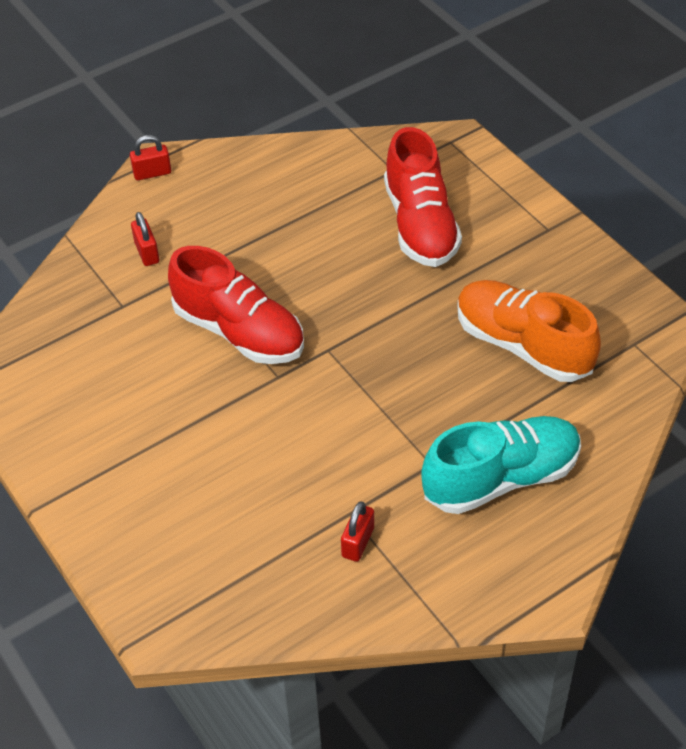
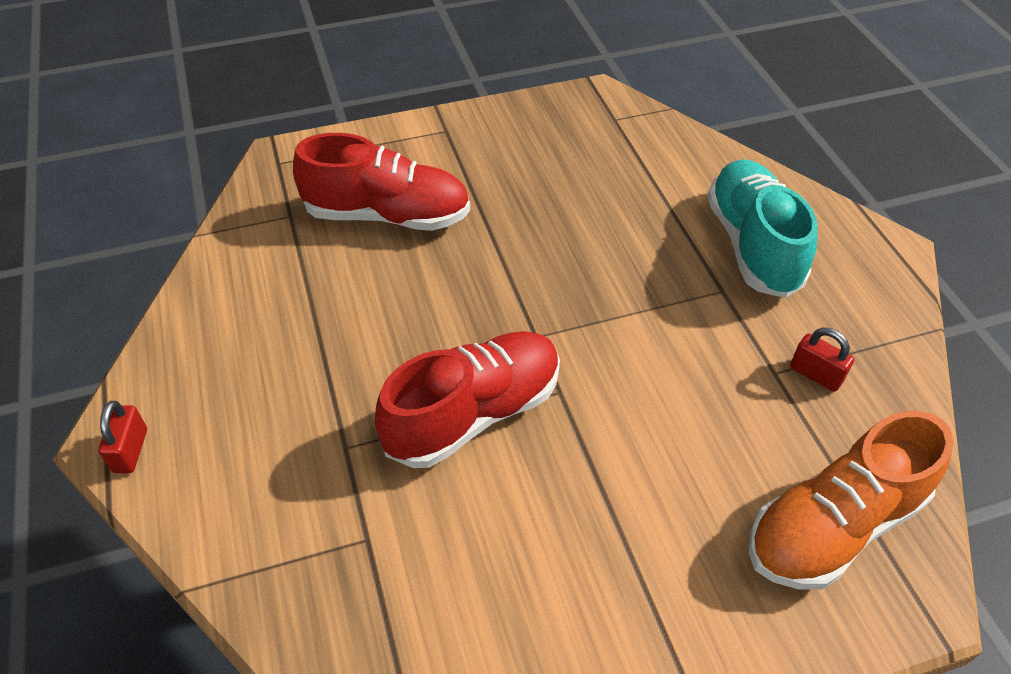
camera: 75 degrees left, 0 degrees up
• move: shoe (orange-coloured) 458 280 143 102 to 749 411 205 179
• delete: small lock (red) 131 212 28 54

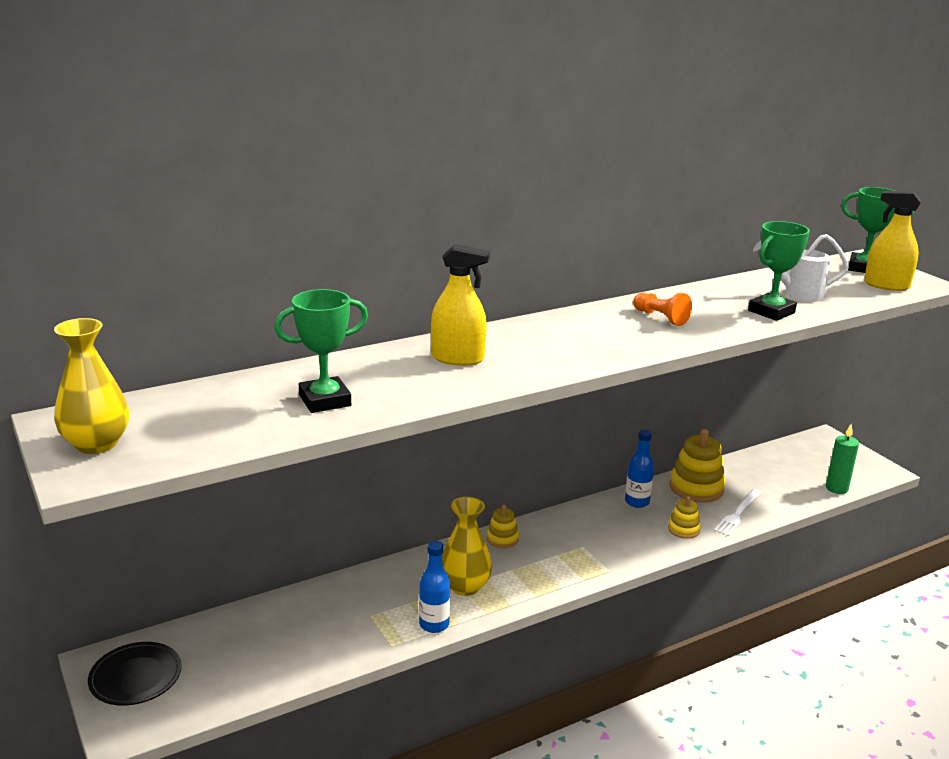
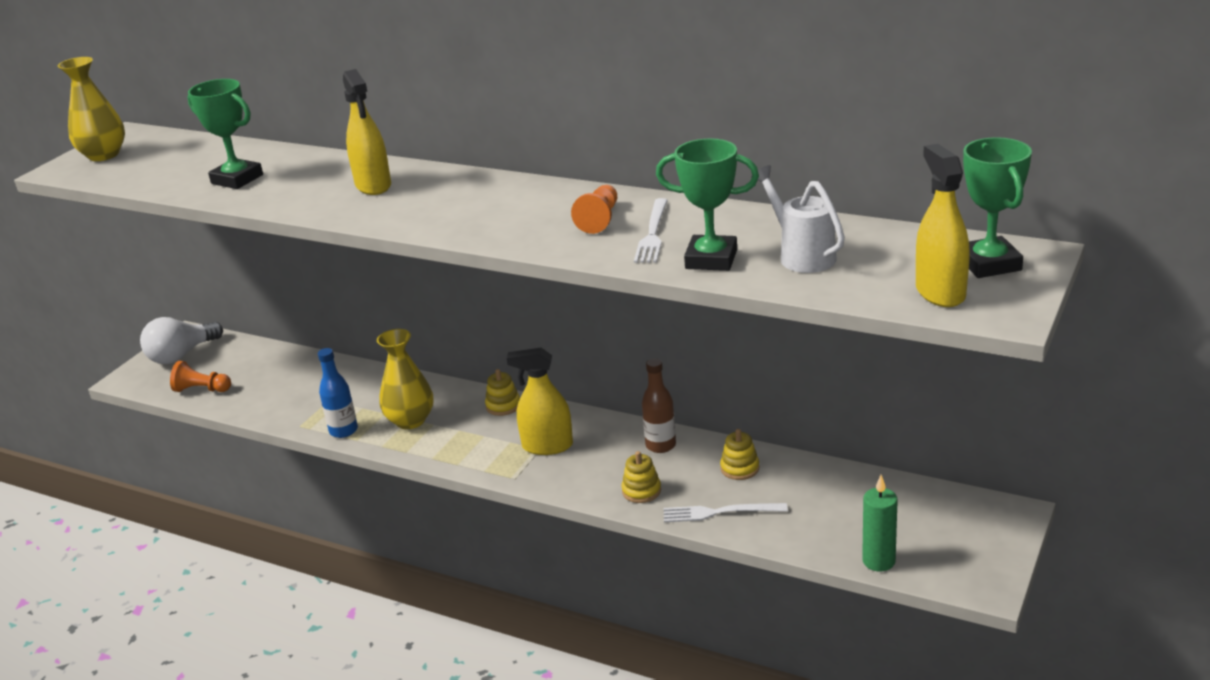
camera: 60 degrees right, 5 degrees up
• replace: flat dish (ebony) 88 642 94 64 to lightbulb (white) 140 317 83 47
• insert: pawn (orange-coloured) 170 361 61 31
• insert: sprayer (bright yellow) 507 348 66 107
• insert: fork (white) 634 198 34 65
• recolor: bottle (blue) 625 429 29 79 to bottle (brown) 642 358 34 95
• resize: ring stacker (bright yellow) 670 429 56 73 = 720 429 39 51 x0.55

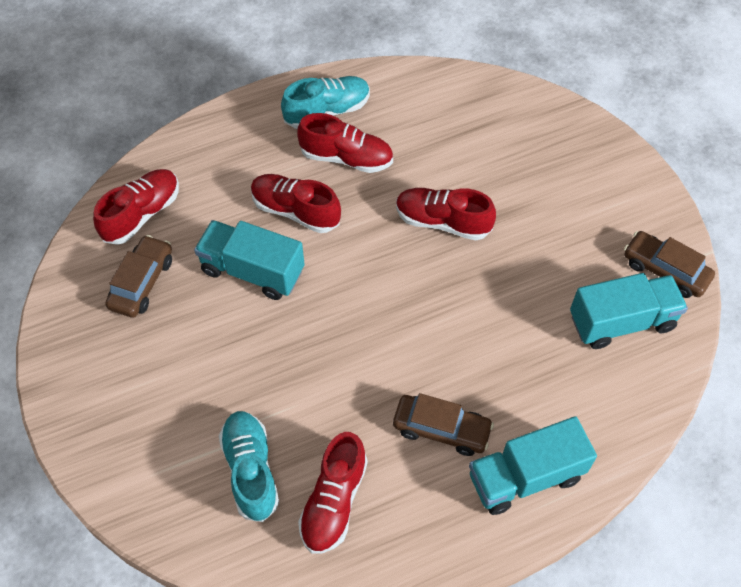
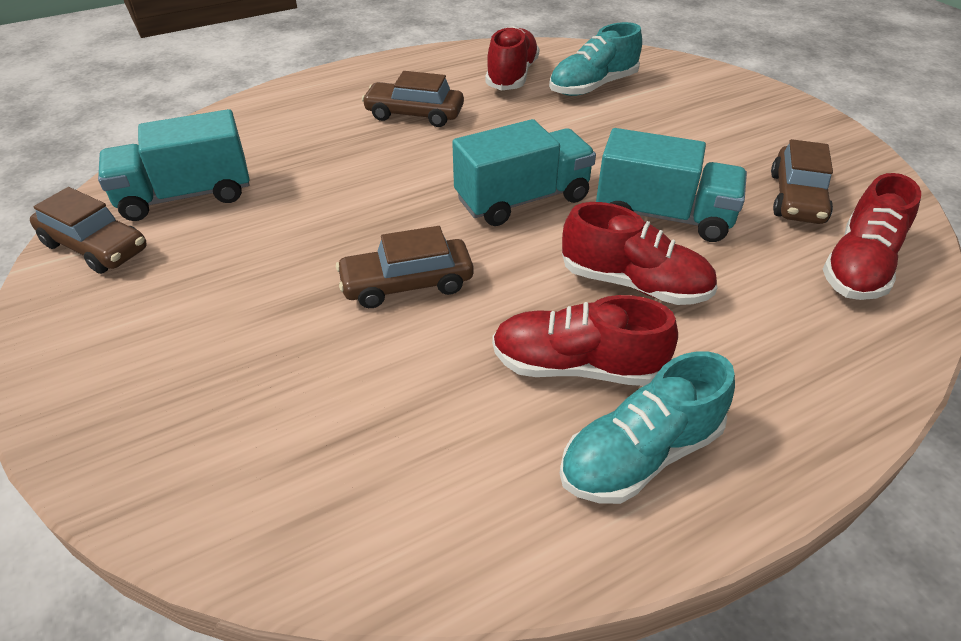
camera: 175 degrees right, 15 degrees down
• replace: shoe (red) 396 188 100 52 to car (brown) 336 226 138 82
• move: truck (teal) 469 416 128 99 to 452 119 144 107
• rotate: shoe (teal) 219 411 60 111 = 549 22 93 74 75 degrees clockwise

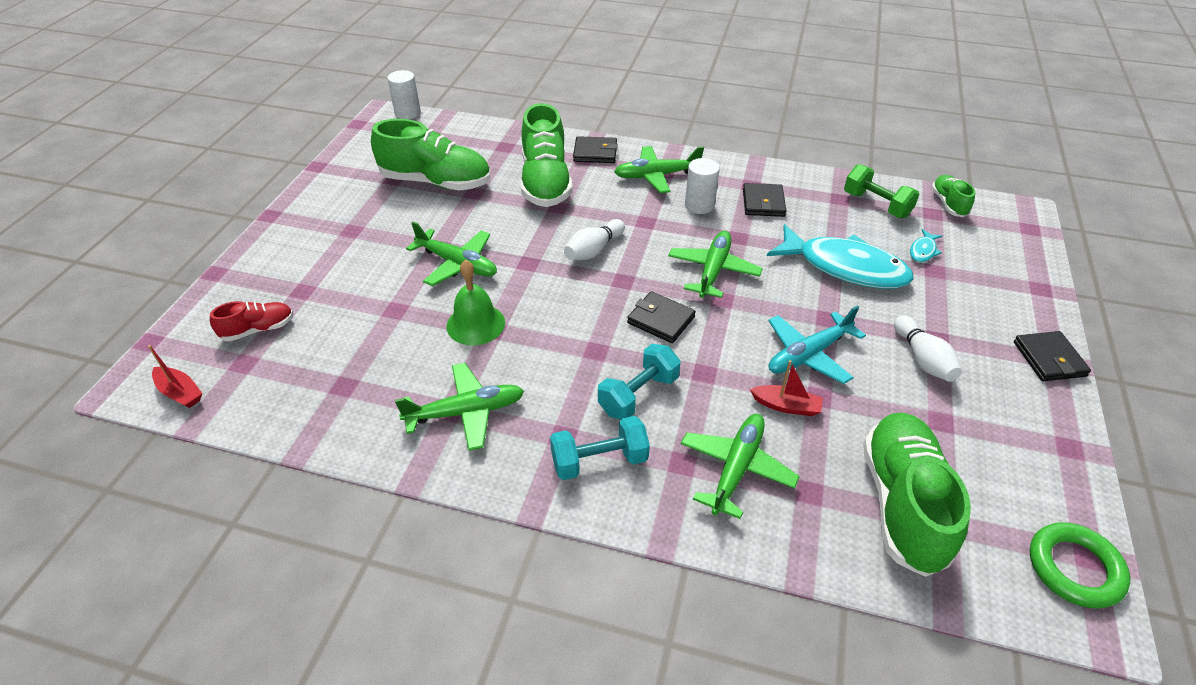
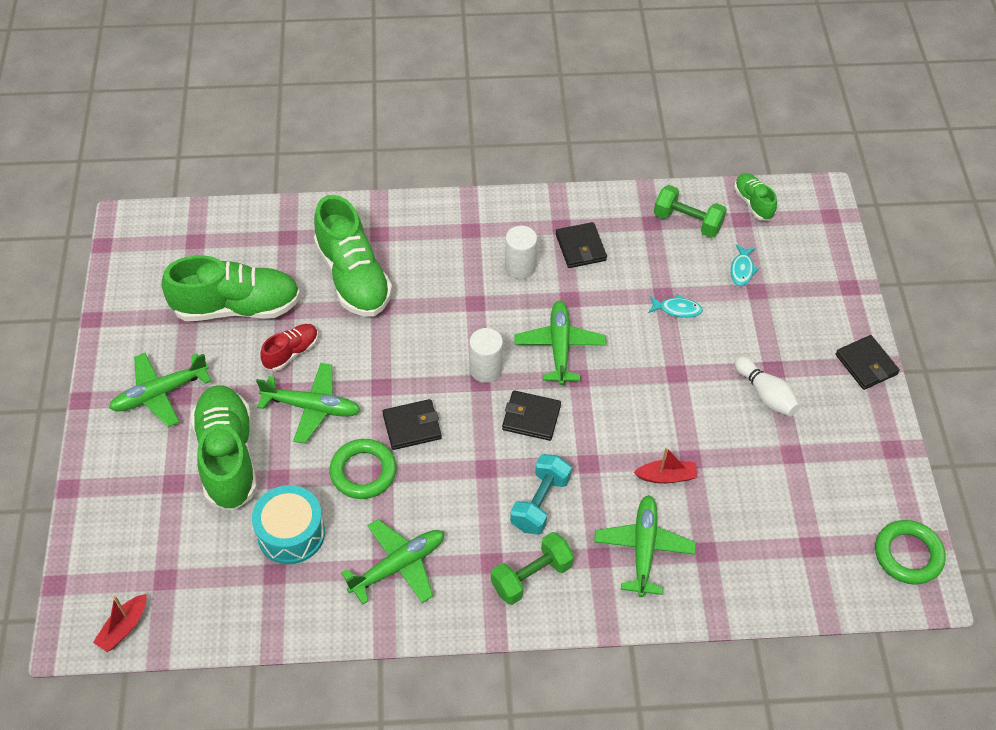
camera: 20 degrees left, 10 degrees up
• rotate: toy boat (red) 148 345 54 63 = 93 594 53 58 105 degrees clockwise
• move: aeroplane (green) 614 146 90 47 to 109 353 102 74
• move: shoe (green) 863 413 108 164 to 191 385 66 126
• insert: toy drum (teal) 252 485 73 79
• move: shoe (red) 210 301 83 41 to 260 324 58 47
• replace: school bell (green) 447 260 58 85 to torus (green) 330 439 67 60
• move: card wallet (ebony) 573 136 45 27 to 382 399 60 51
• move: cylinder (white) 387 70 34 49 to 469 328 34 55
• recolor: free weight (teal) 550 416 100 64 to free weight (green) 491 532 83 73
• resize: toy fish (teal) 767 224 147 65 = 649 294 54 24 x0.40
• delete: bowling pin (white) 564 219 61 41
• delete: aeroplane (teal) 768 305 98 79

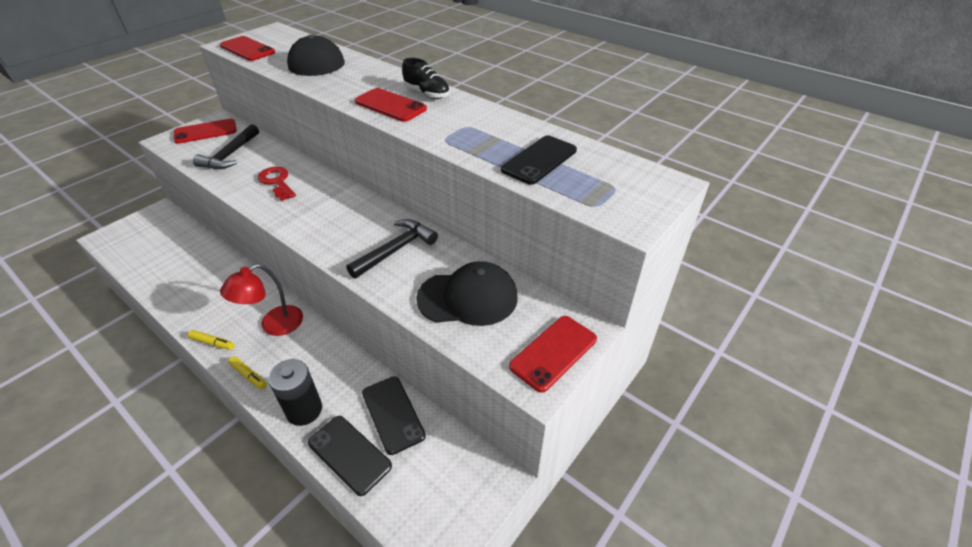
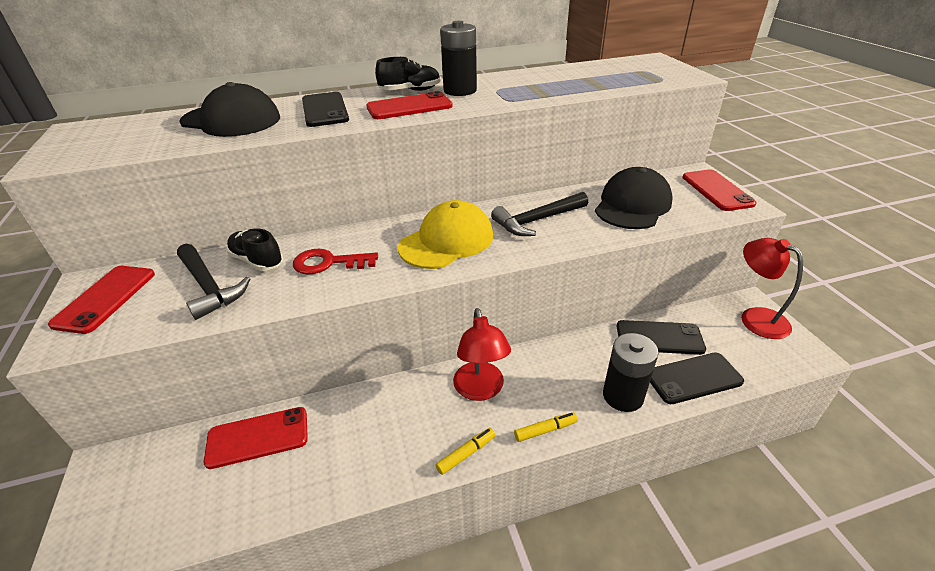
camera: 55 degrees left, 5 degrees down
• move: phone (red) 220 36 55 25 to 204 407 104 62
• insert: shoe (ebony) 226 228 57 43
• move: phone (ebony) 501 135 76 50 to 302 92 47 35
• insert: cap (bright yellow) 398 200 95 69
• insert: battery (ebony) 440 21 37 75
• rotate: claw hammer (ebony) 346 219 92 60 = 491 192 97 44 105 degrees counterclockwise
• insert: lamp (red) 741 238 62 101

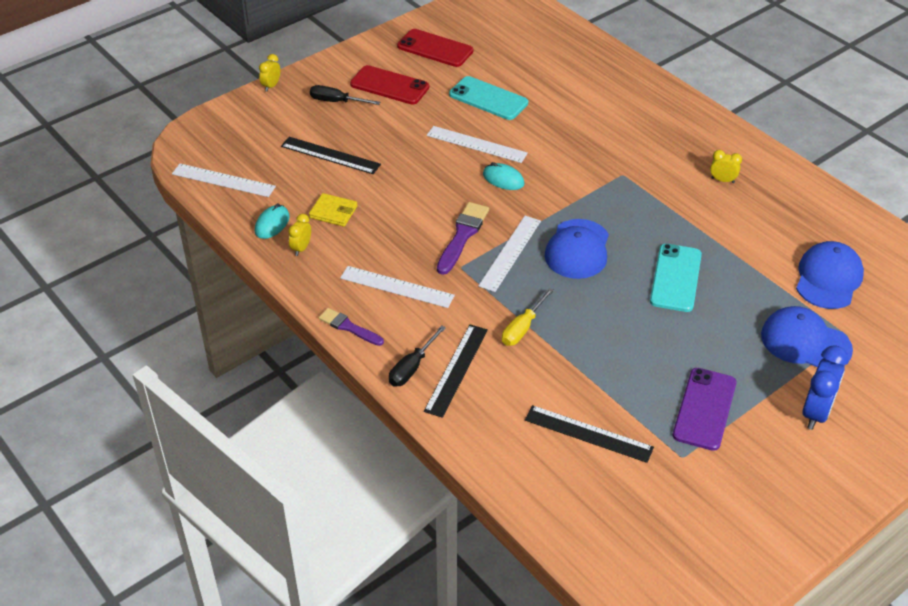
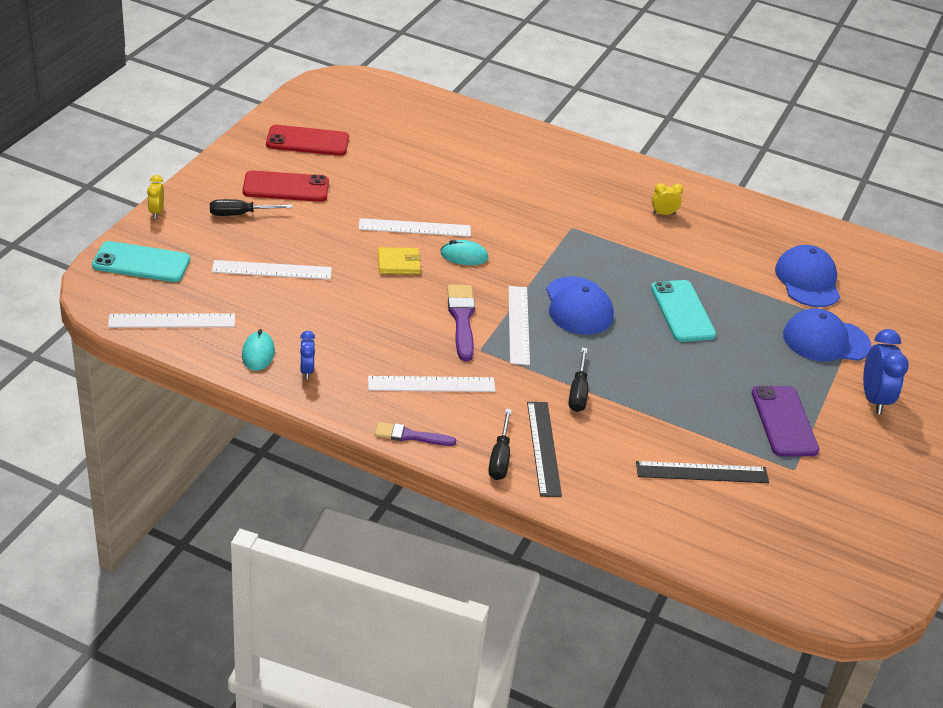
camera: 30 degrees left, 5 degrees down
• move: phone (teal) 449 76 79 44 to 92 241 98 41
• recolor: ruler (ebony) 281 137 100 37 to ruler (white) 212 260 120 20
• recolor: alarm clock (bright yellow) 288 214 23 42 to alarm clock (blue) 300 331 15 48
• move: card wallet (bright yellow) 309 193 49 34 to 378 247 43 27
• recolor: hand screwdriver (bright yellow) 502 288 52 58 to hand screwdriver (ebony) 569 348 19 64

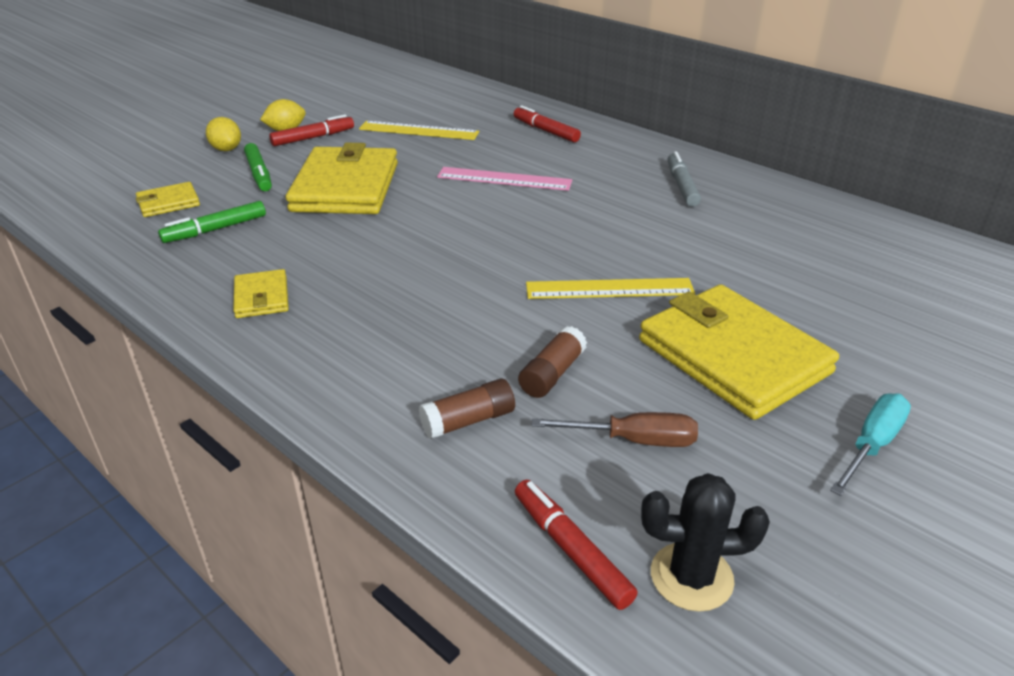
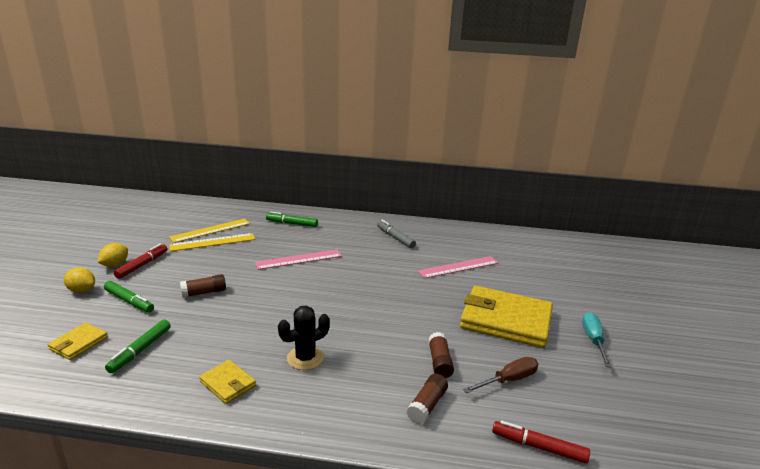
camera: 35 degrees left, 10 degrees down
• move: ruler (bright yellow) 526 278 169 21 to 169 219 81 24
• replace: card wallet (bright yellow) 286 143 112 71 to stick of glue (brown) 180 274 46 24
• recolor: marker pen (red) 514 105 67 37 to marker pen (green) 266 212 52 15
• move: saguaro cactus (ebony) 641 473 129 139 to 278 306 52 64
• insert: ruler (rosy) 418 256 81 23

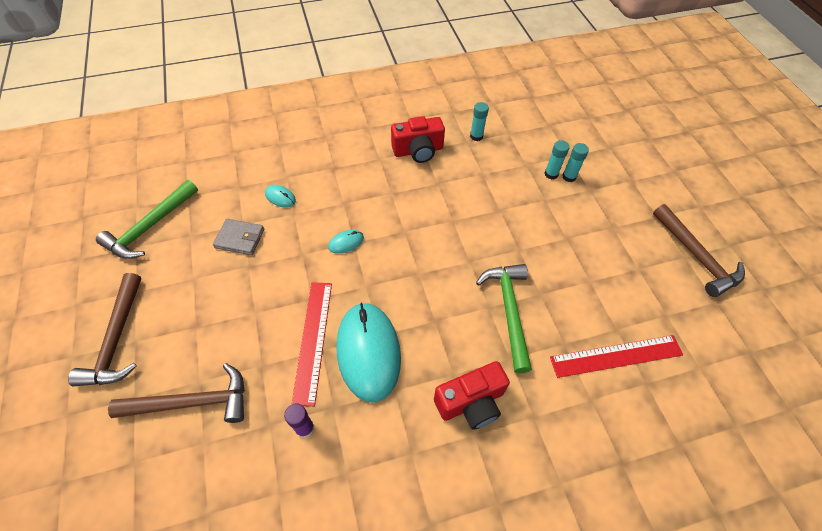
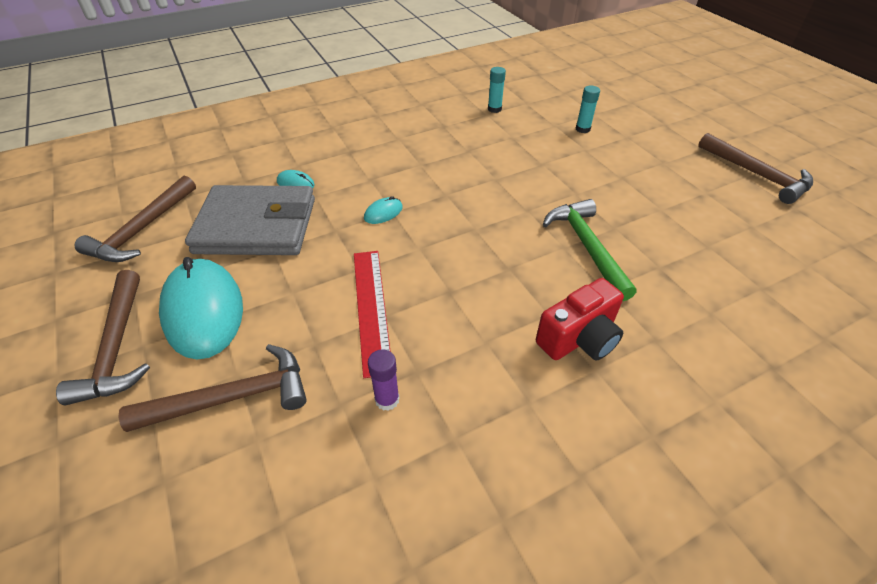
camera: 10 degrees left, 10 degrees down
• recolor: claw hammer (green) 96 180 102 79 to claw hammer (brown) 75 176 121 86
• move: computer mouse (teal) 336 303 65 99 to 159 257 84 102
• resize: card wallet (ash-grey) 213 219 51 36 = 185 185 130 70 x2.18
• delete: camera (red) 391 116 54 47
• delete: ruler (red) 550 335 133 43
• delete: stick of glue (teal) 562 143 27 39

